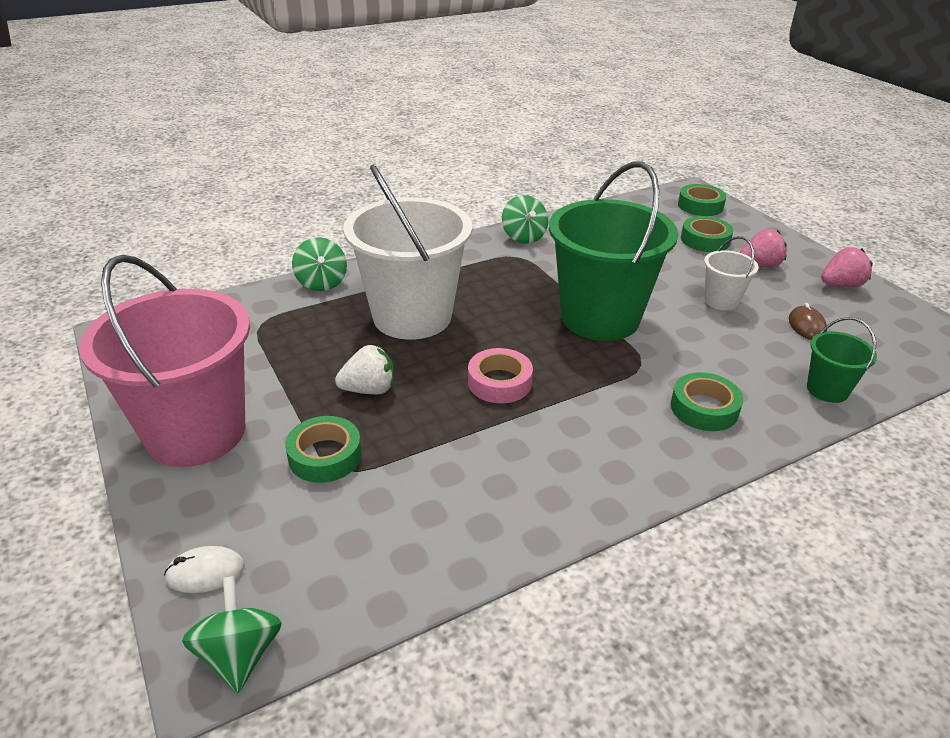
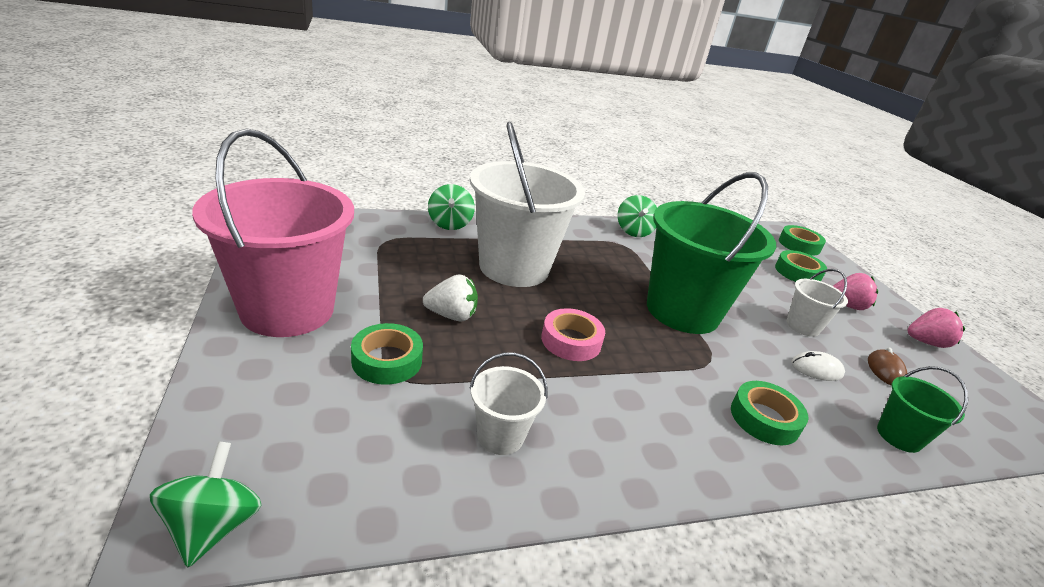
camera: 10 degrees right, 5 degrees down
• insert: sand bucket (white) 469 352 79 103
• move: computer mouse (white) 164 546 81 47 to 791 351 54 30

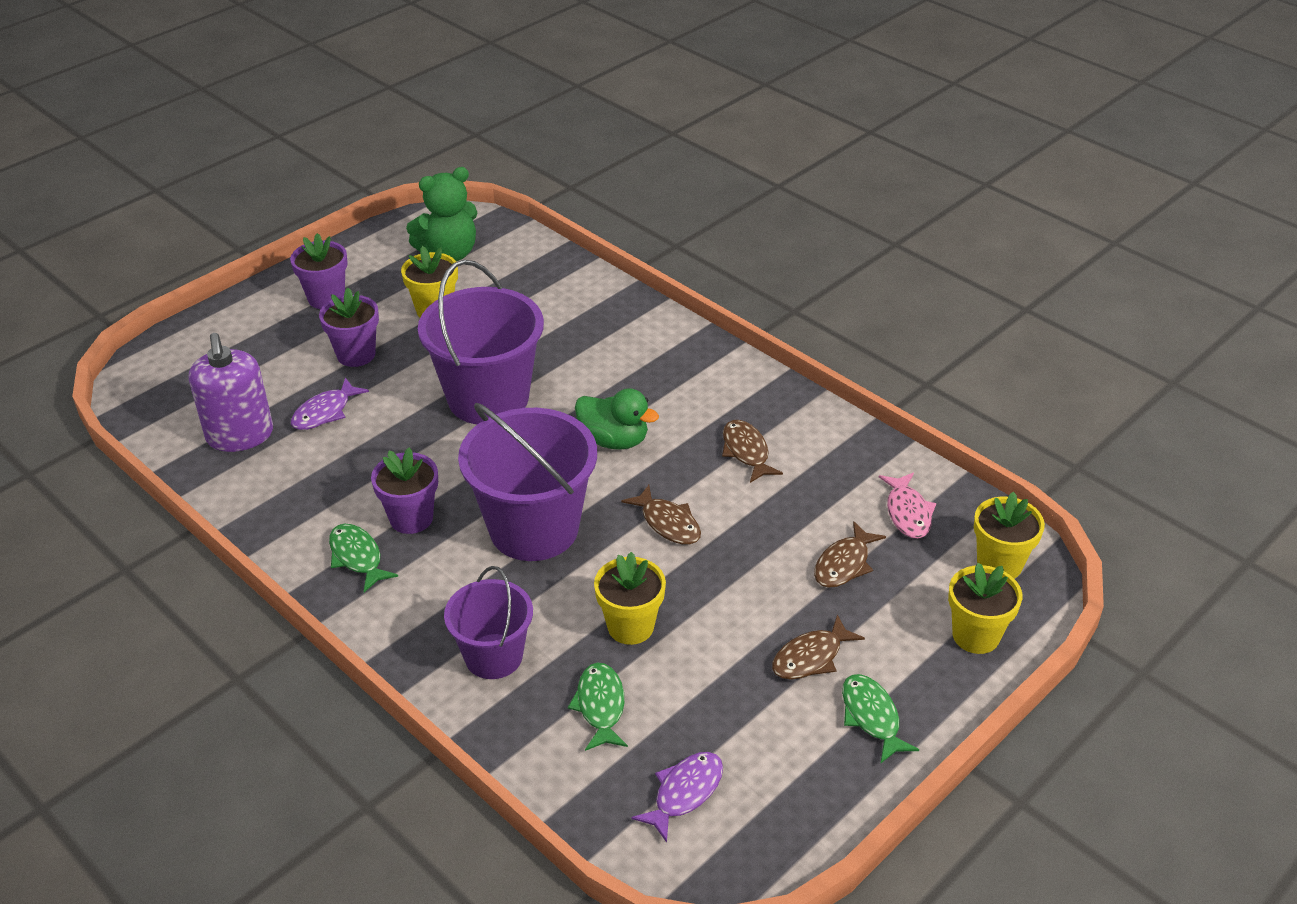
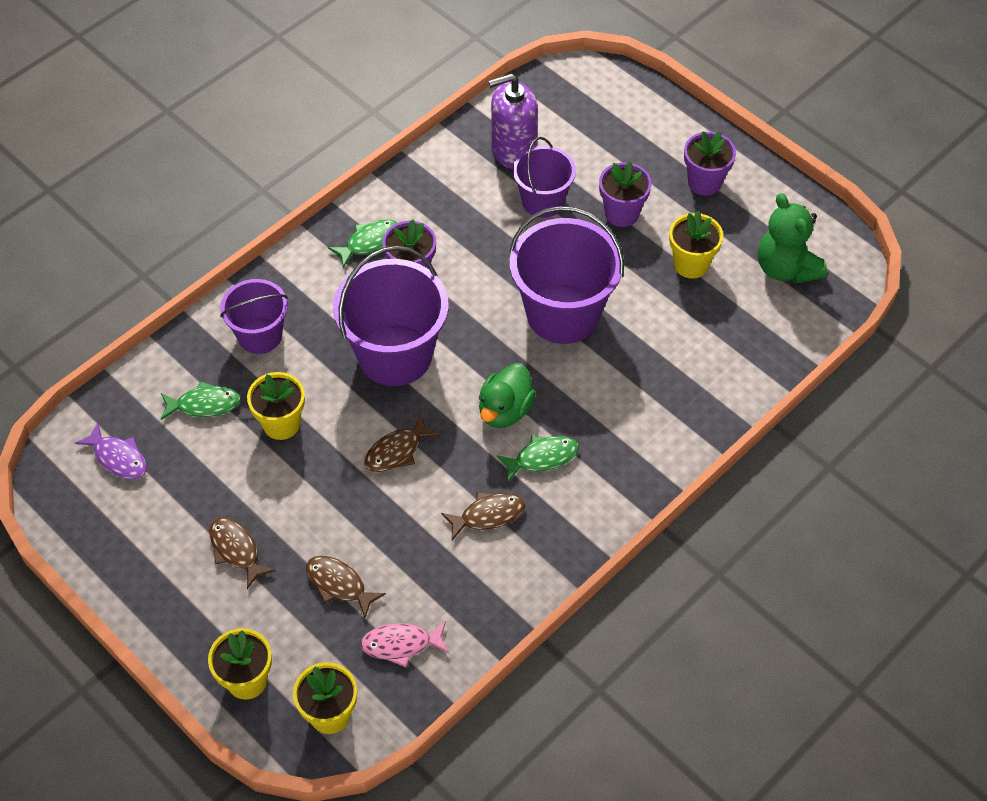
camera: 90 degrees right, 15 degrees up
• move: toy fish (green) 842 674 77 89 to 496 435 83 47
• replace: toy fish (violet) 291 377 78 53 to sand bucket (violet) 513 137 63 81

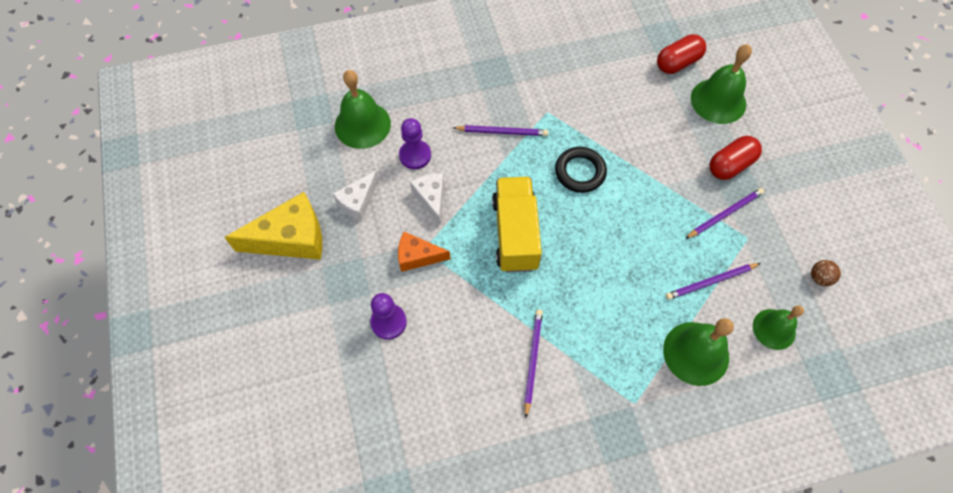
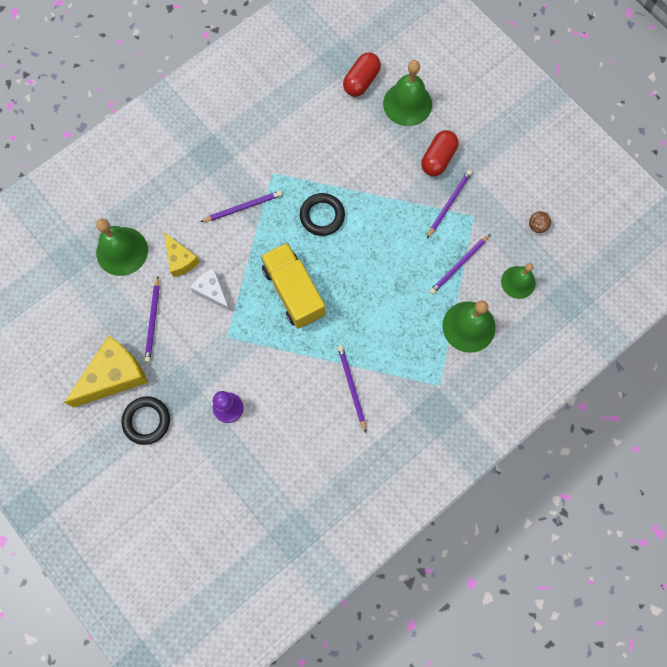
camera: 25 degrees left, 10 degrees up
• insert: torus (ebony) 121 397 49 48
• replace: cheese wedge (white) 333 171 46 50 to pencil (violet) 144 277 16 85
• replace: pawn (violet) 399 118 32 51 to cheese wedge (bright yellow) 164 232 35 45
• delete: cheese wedge (orange-coloured) 398 232 52 40

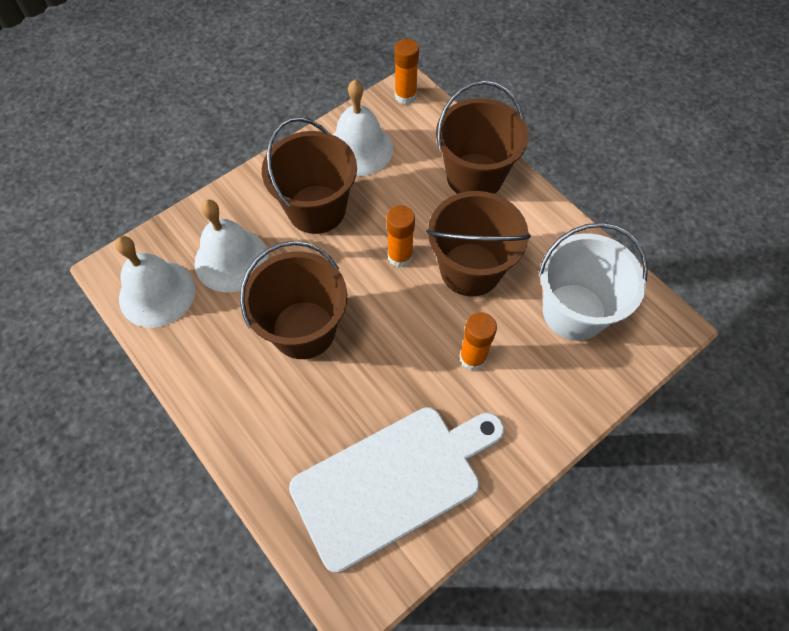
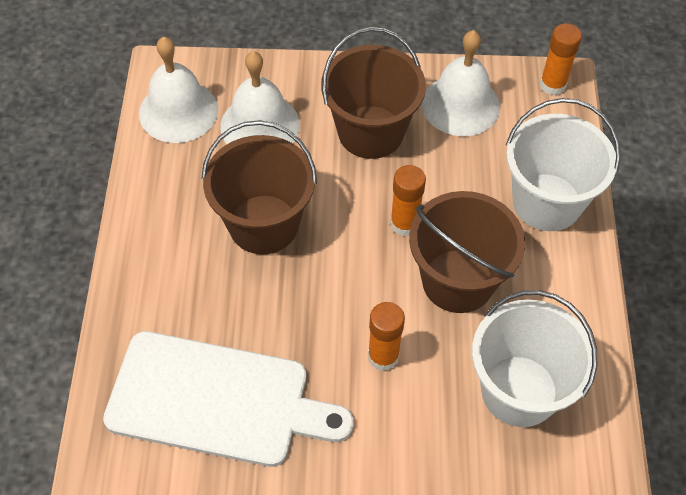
camera: 40 degrees right, 5 degrees down
• recolor: sand bucket (brown) 436 81 93 113 to sand bucket (white) 506 98 114 133

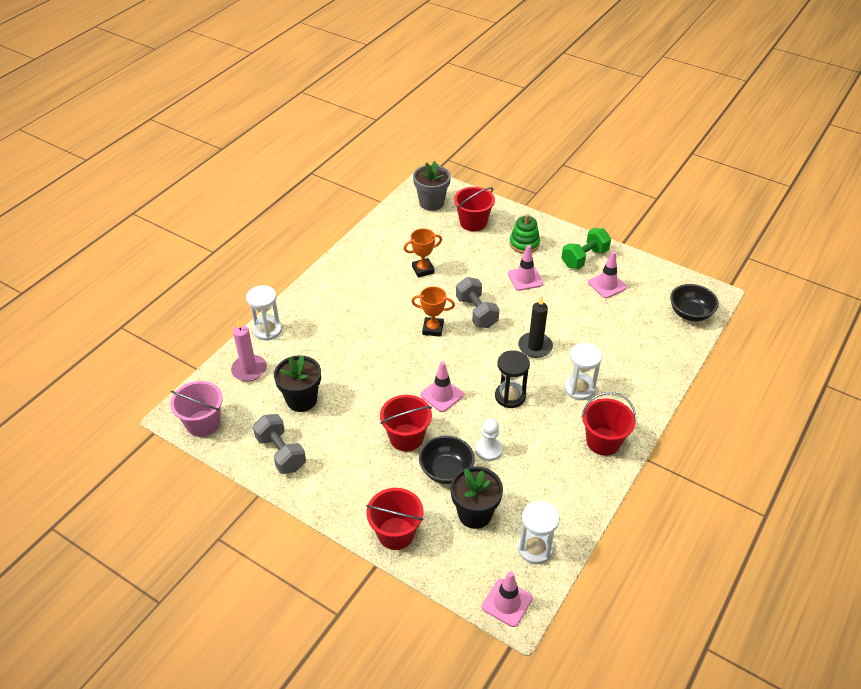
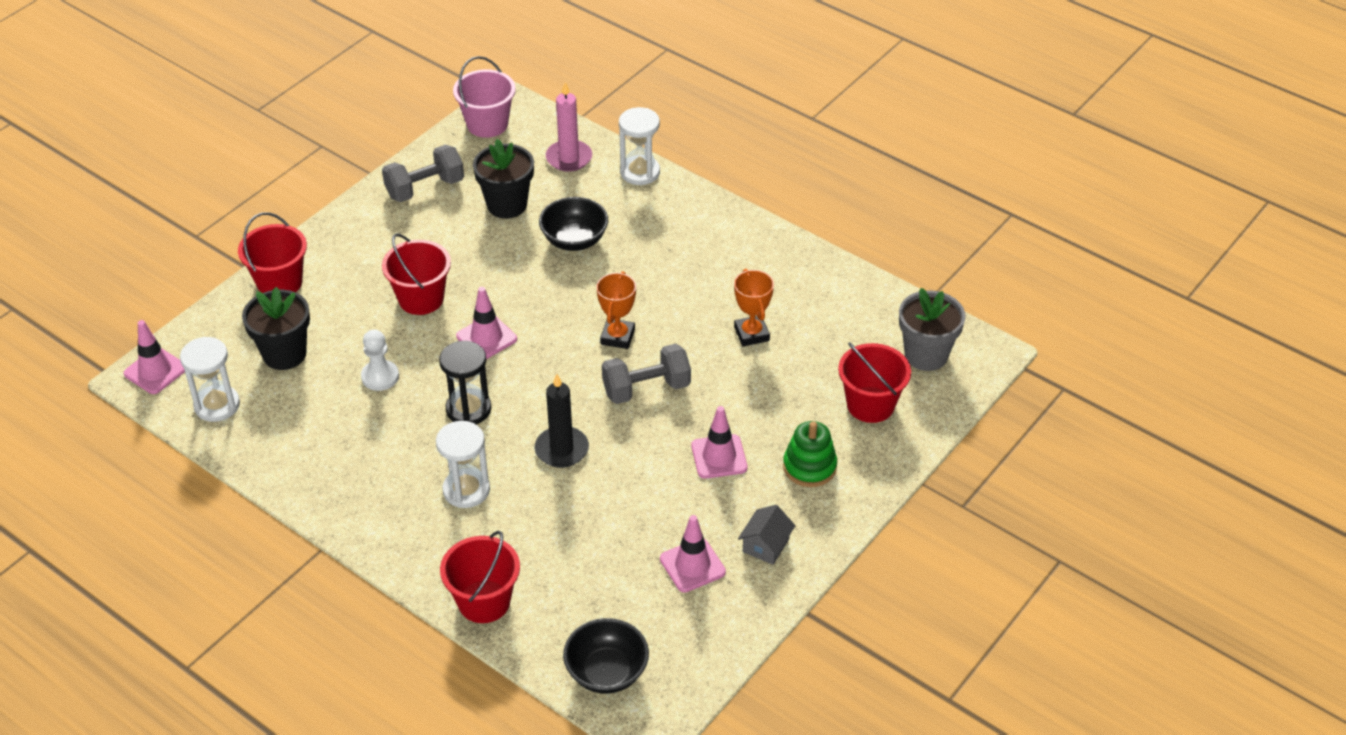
camera: 95 degrees right, 0 degrees up
• move: sand bucket (red) 581 392 55 64 to 440 531 80 92
• move: serving bowl (ebony) 419 436 56 48 to 539 197 69 54
• replace: free weight (green) 561 228 50 41 to house (ash-grey) 738 505 58 60

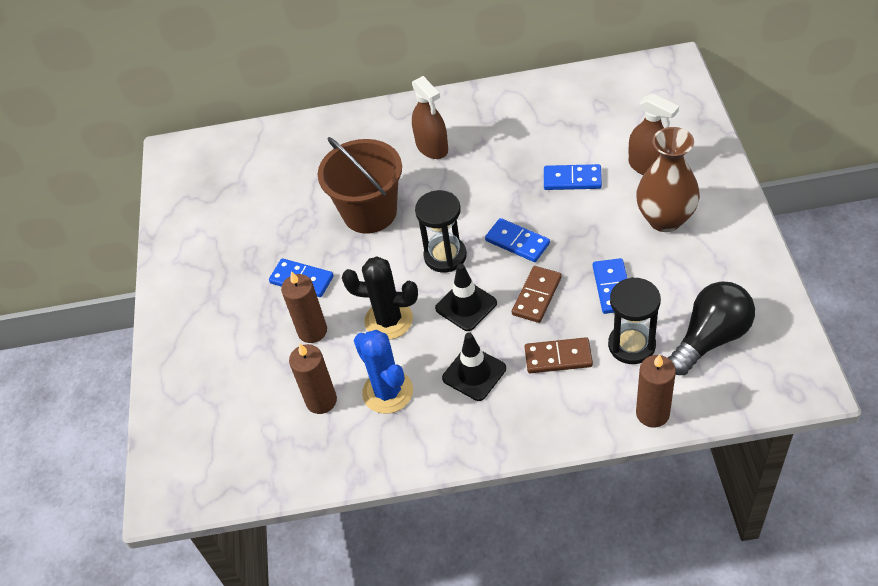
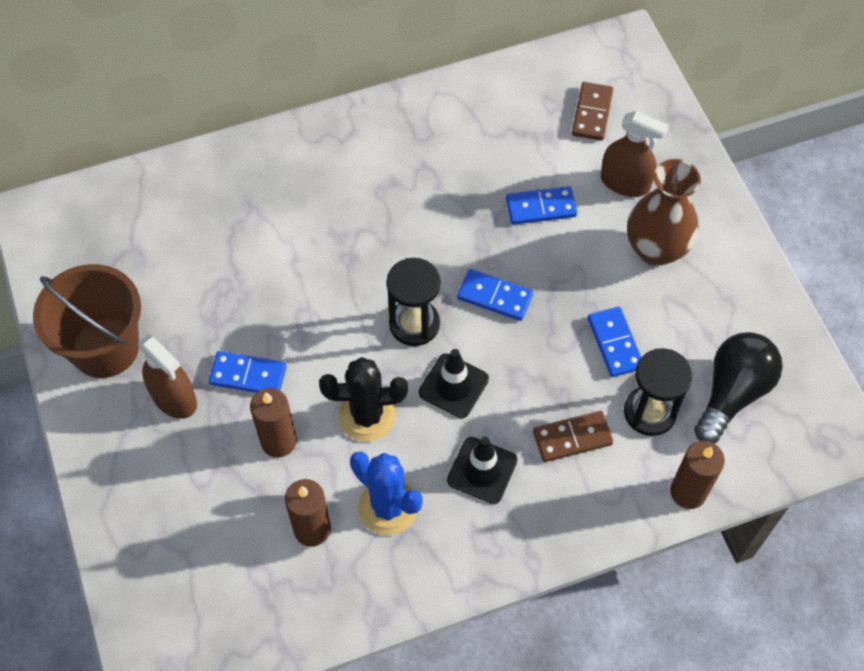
camera: 20 degrees left, 10 degrees up
• move: sand bucket (brown) 318 137 84 97 to 33 264 108 114
• move: sprayer (brown) 412 76 36 83 to 138 335 59 84
• move: domino (brown) 512 266 50 57 to 572 82 41 59

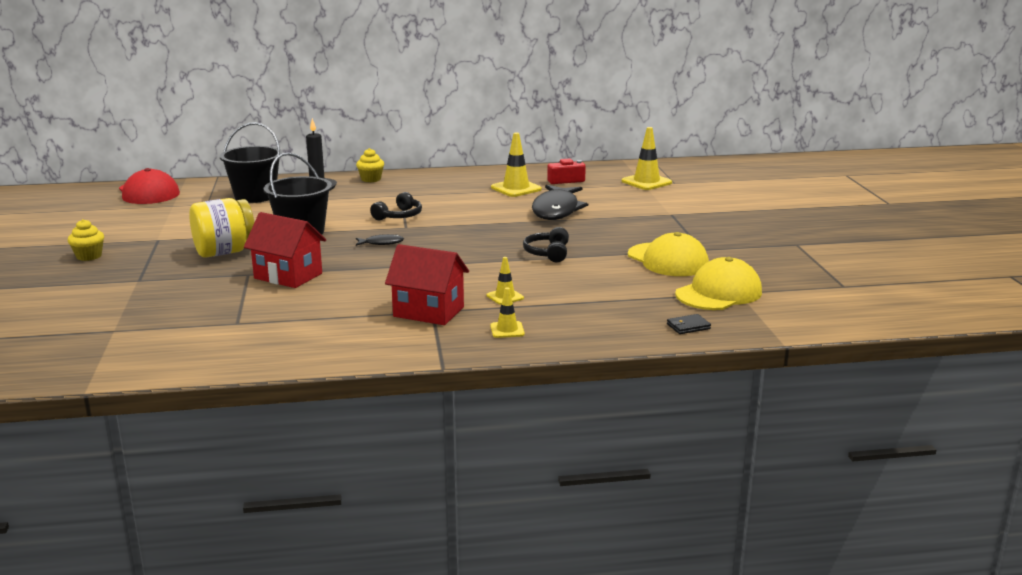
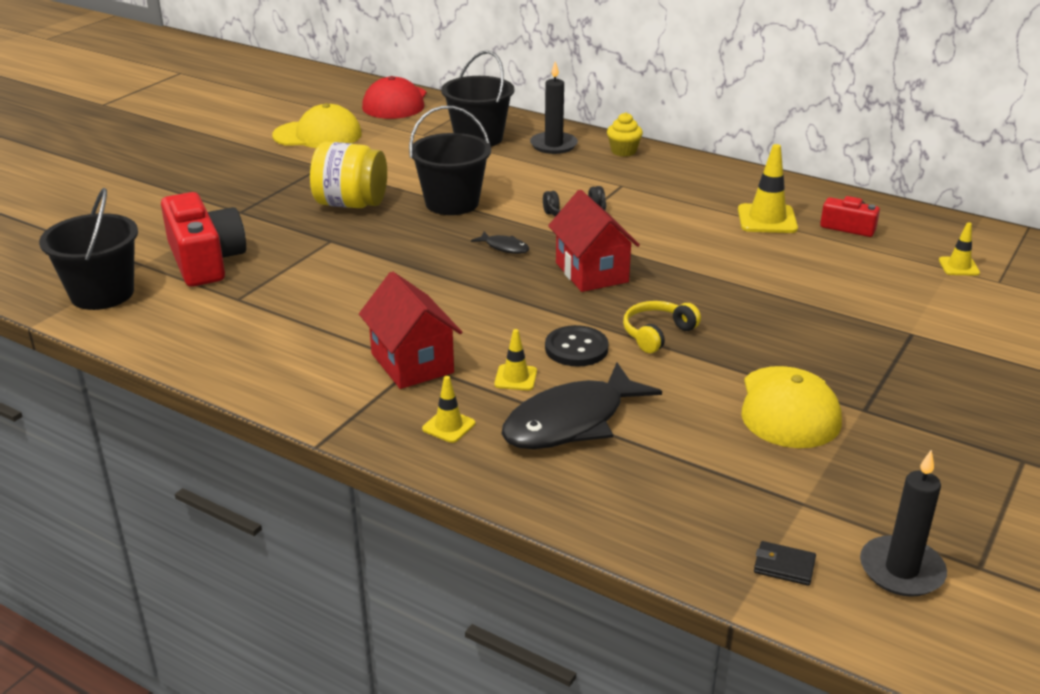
camera: 40 degrees right, 10 degrees up
• insert: sand bucket (ebony) 39 188 99 122
• insert: camera (red) 161 192 85 95
• move: cap (bright yellow) 675 257 87 53 to 272 103 90 45
• move: toy fish (ebony) 532 185 56 35 to 502 363 160 86
• insert: button (ebony) 545 325 64 42
• move: house (red) 244 212 82 76 to 548 190 92 102
• recolor: headphones (ebony) 523 227 46 35 to headphones (bright yellow) 623 301 78 52
• move: card wallet (ebony) 667 314 44 20 to 754 541 62 45
• insert: pillar candle (ebony) 860 449 87 148
• resize: road cone (bright yellow) 622 127 50 63 = 939 222 41 54 x0.57
• delete: fairy cake (bright yellow) 68 219 36 42

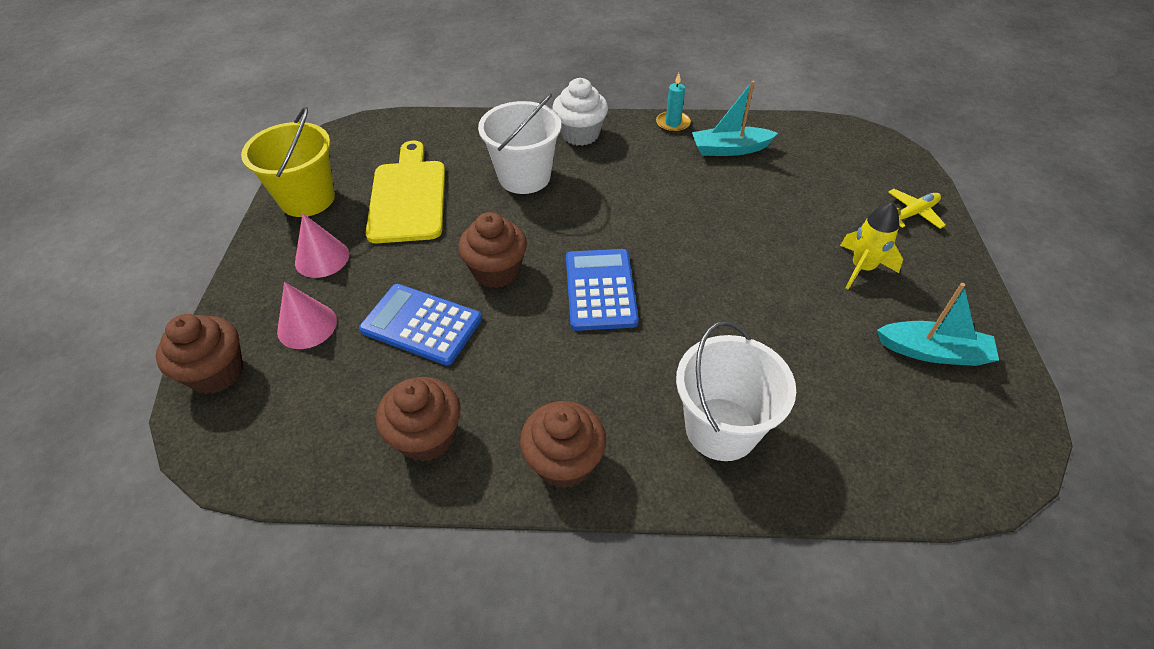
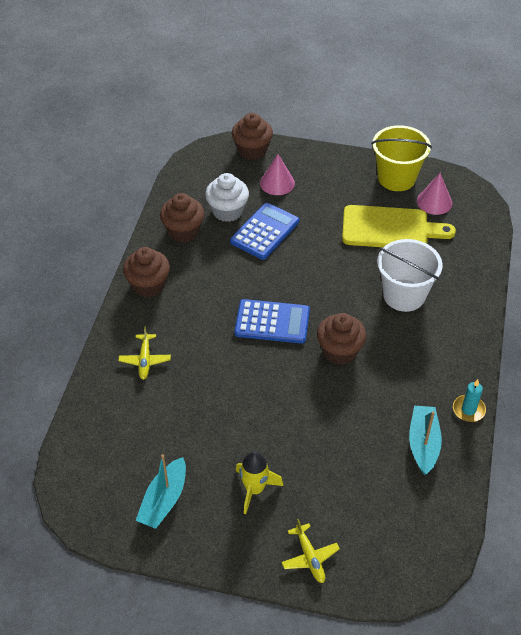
camera: 100 degrees right, 0 degrees up
• replace: sand bucket (white) 676 321 120 140 to aeroplane (bright yellow) 118 326 53 54
• move: fairy cake (white) 552 78 56 68 to 205 173 44 49
• move: fairy cake (brown) 458 212 69 76 to 317 313 49 52
• move: solid cone (rosy) 295 213 54 65 to 417 173 35 42

